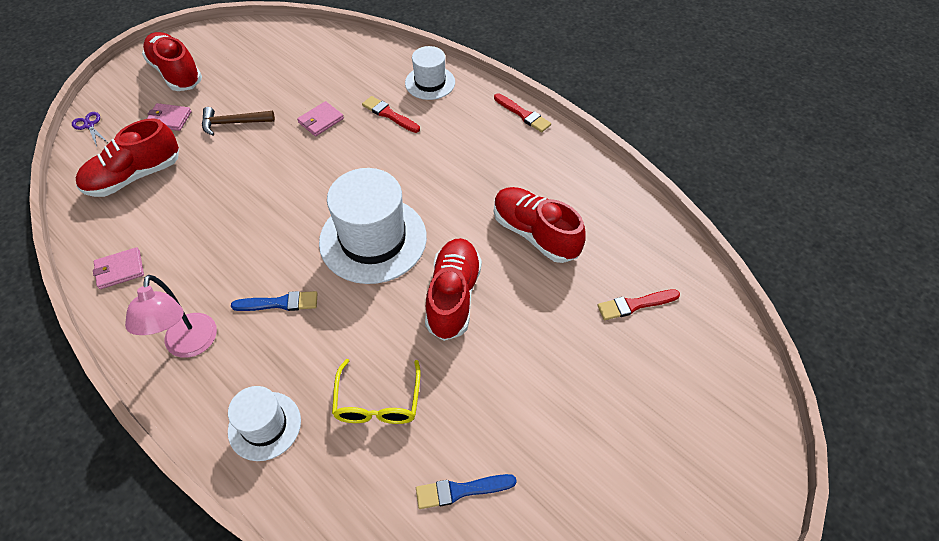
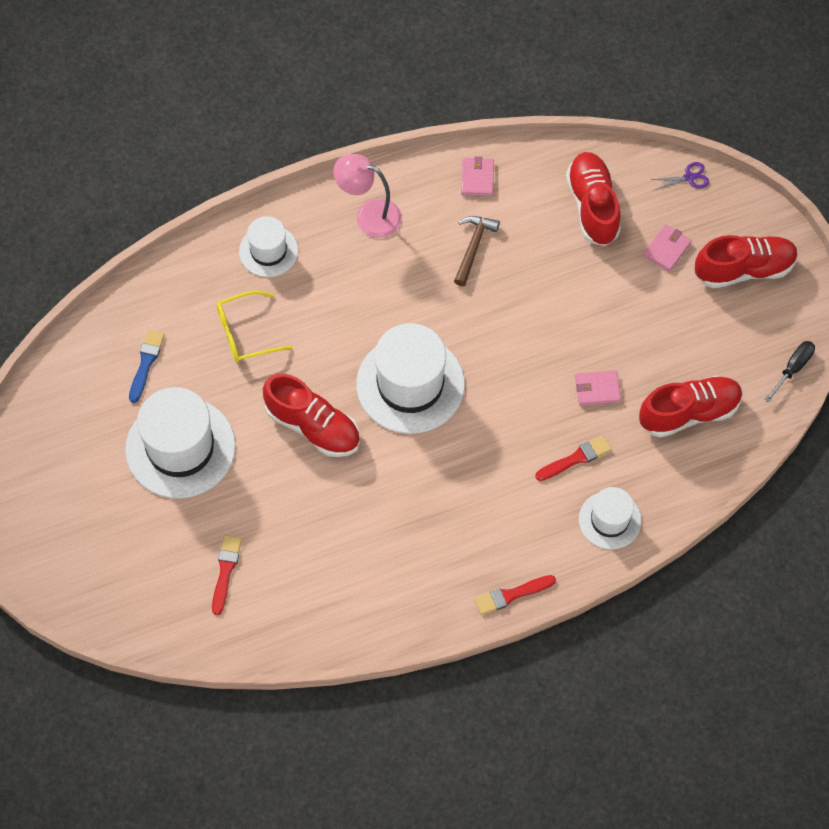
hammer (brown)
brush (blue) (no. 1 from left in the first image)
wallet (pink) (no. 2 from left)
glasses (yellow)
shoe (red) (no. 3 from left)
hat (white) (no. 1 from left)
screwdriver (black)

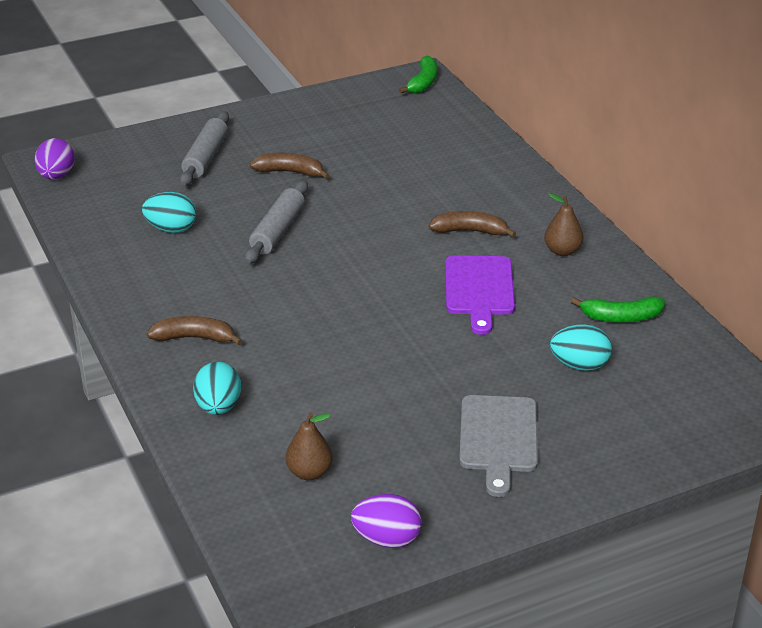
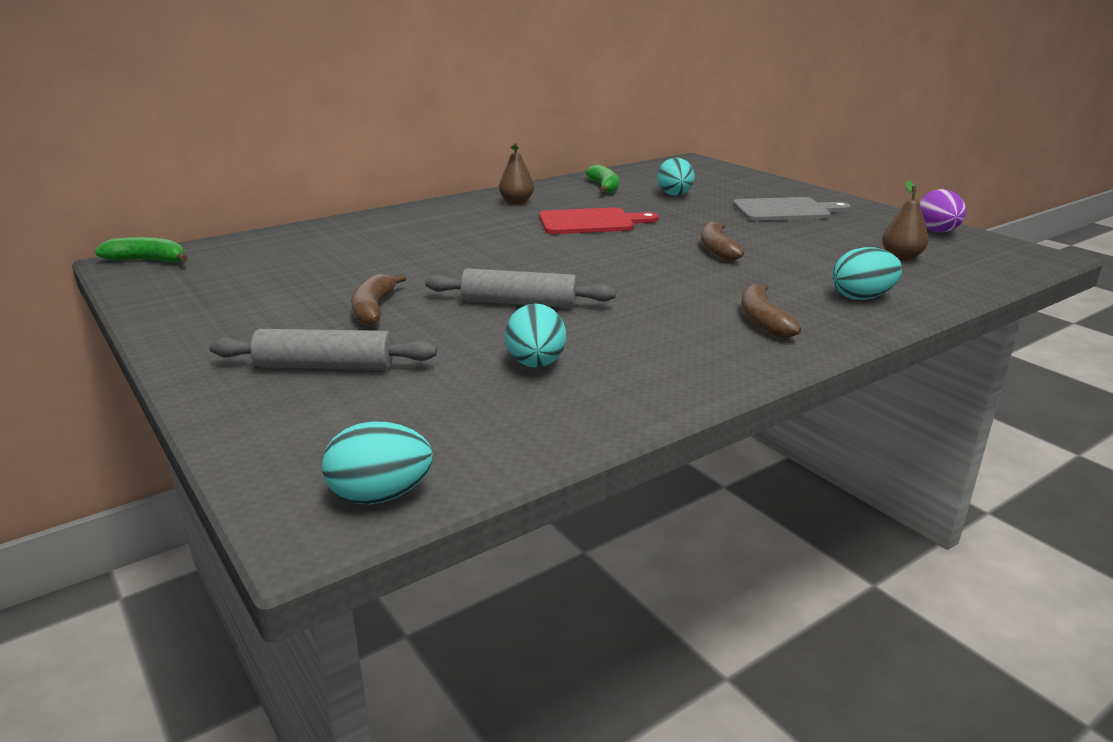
egg (turquoise) (no. 1 from left)
banana (brown) (no. 2 from left)
cutting board (red)

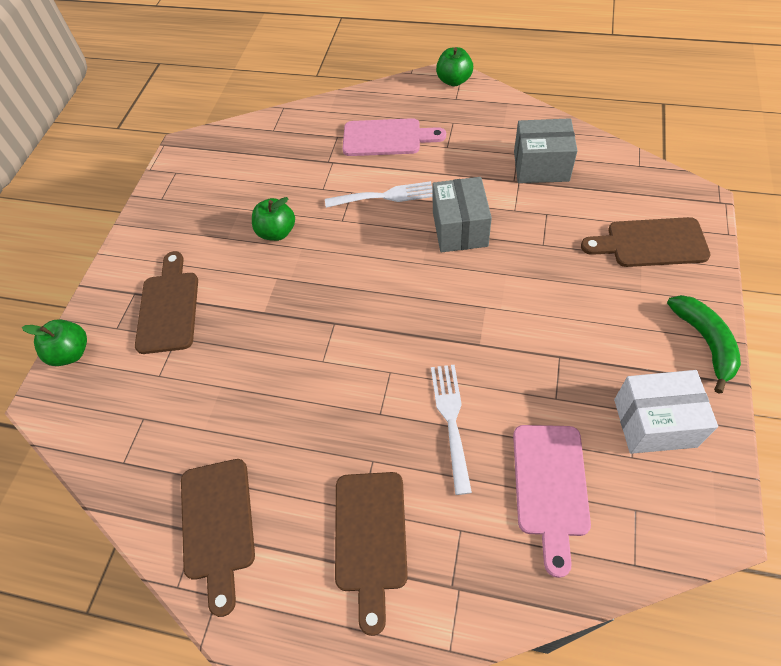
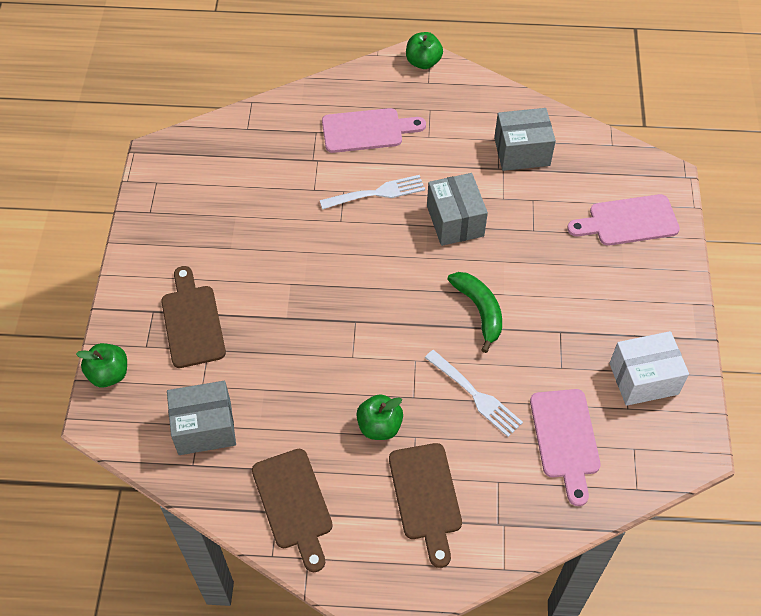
apple (green) (no. 2 from left)
fork (white) (no. 2 from left)
cutting board (pink) (no. 3 from left)
banana (green)
box (grey) (no. 1 from left)

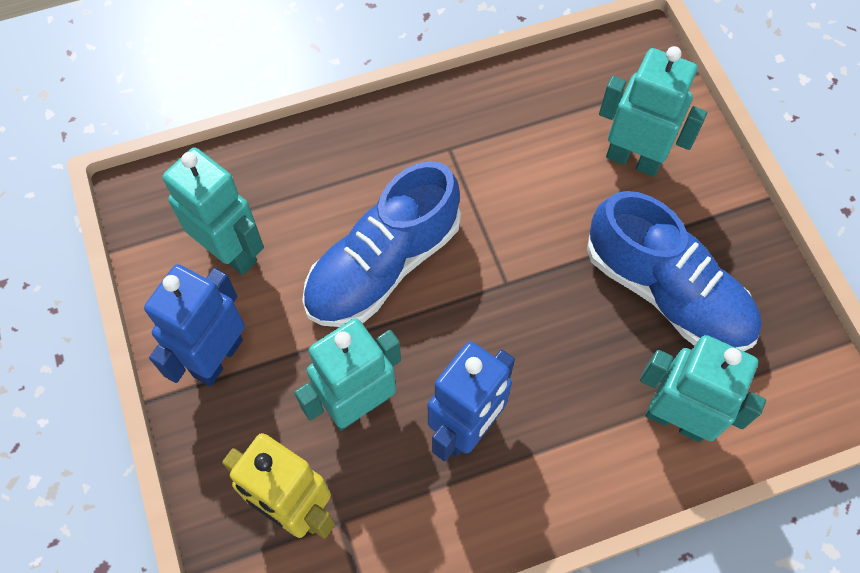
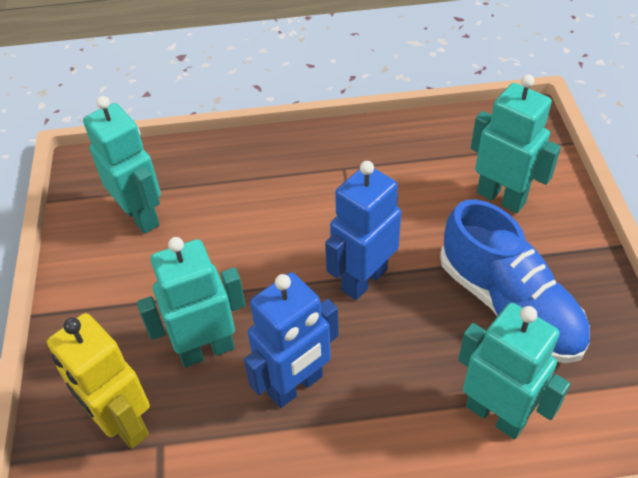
robot (blue) (no. 2 from left)
shoe (blue) (no. 1 from left in the first image)

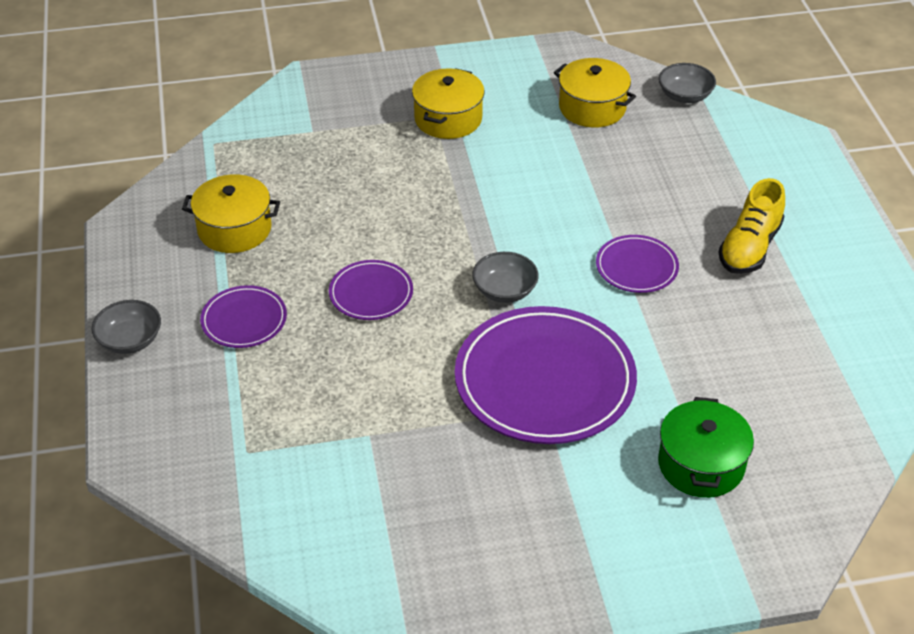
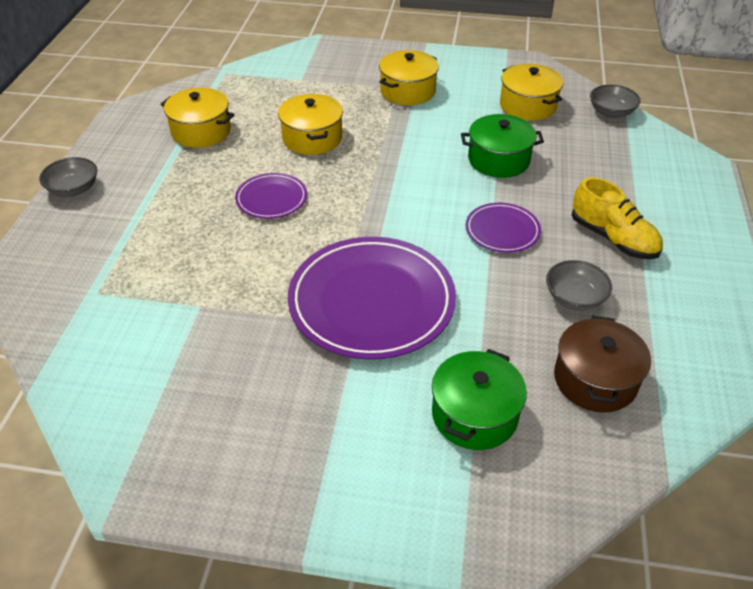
plate (purple) (no. 1 from left in the first image)
bowl (grey) (no. 2 from left)
shoe (yellow)
pot (yellow) (no. 2 from left)
pot (green) (no. 2 from left)
pot (brown)

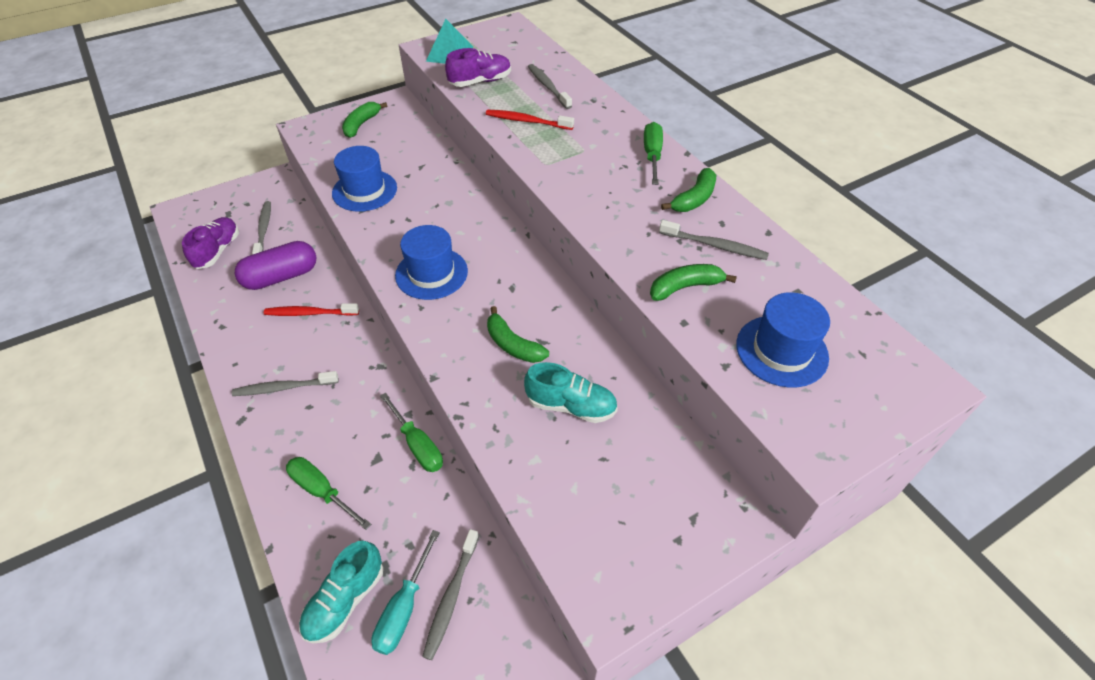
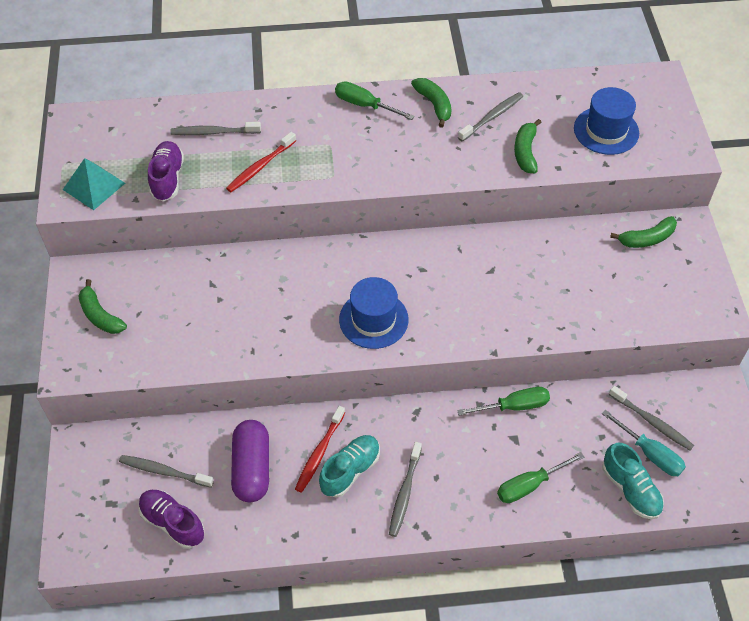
hat (blue) (no. 1 from left in the first image)
banana (green) (no. 4 from left)
shoe (turquoise) (no. 1 from left)

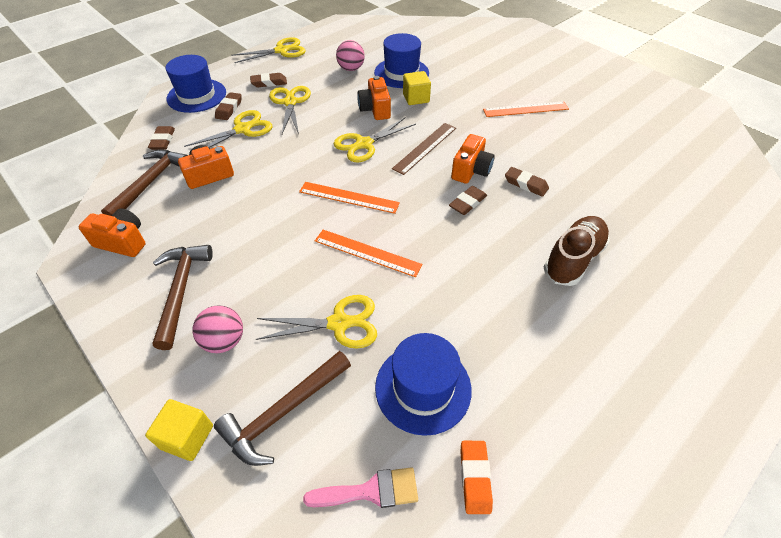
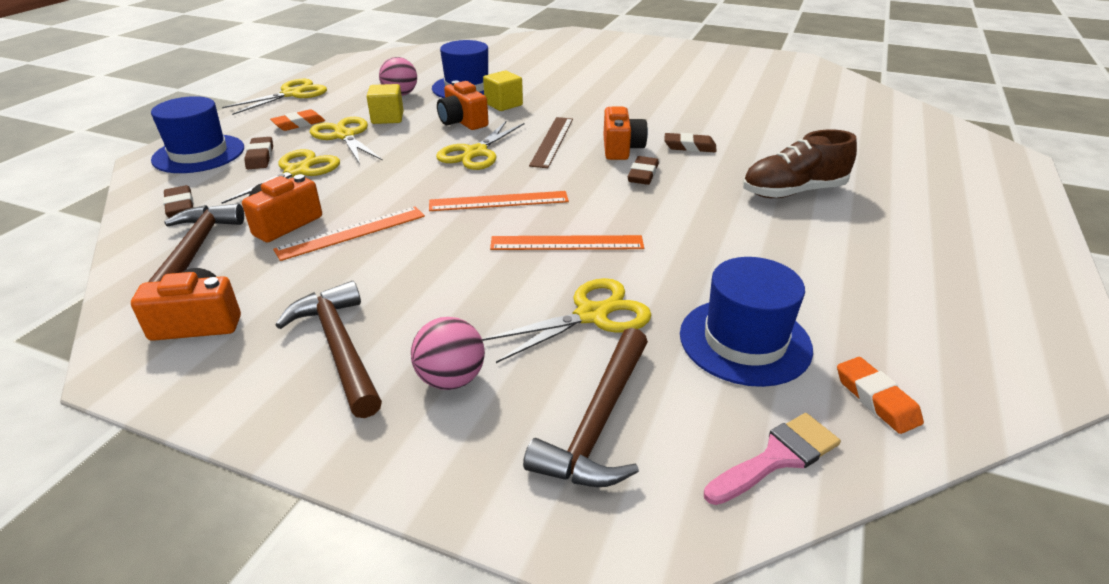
cube (yellow) (no. 1 from left)
eraser (orange) (no. 1 from left)
ruler (orange) (no. 1 from left)
shoe (brown)

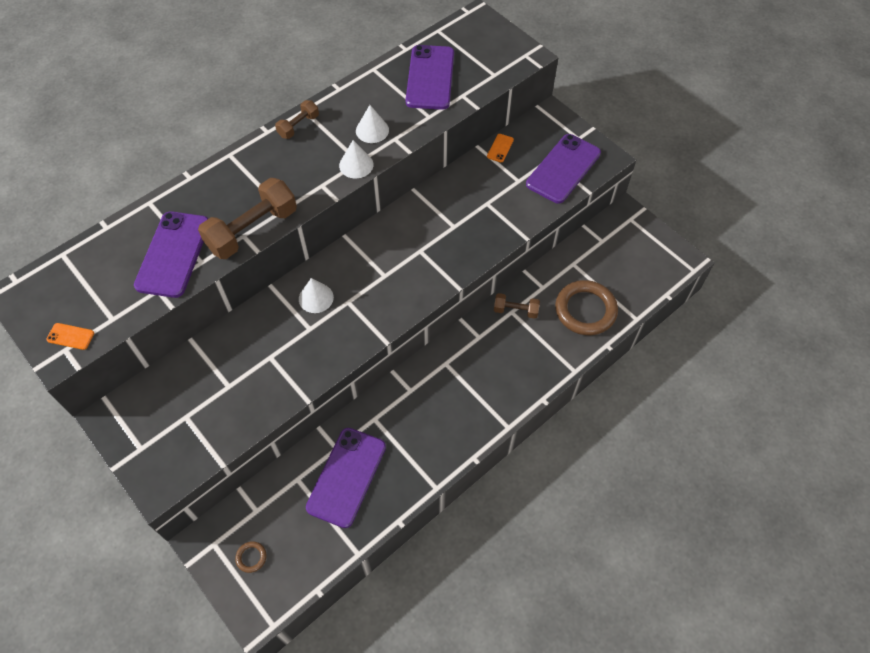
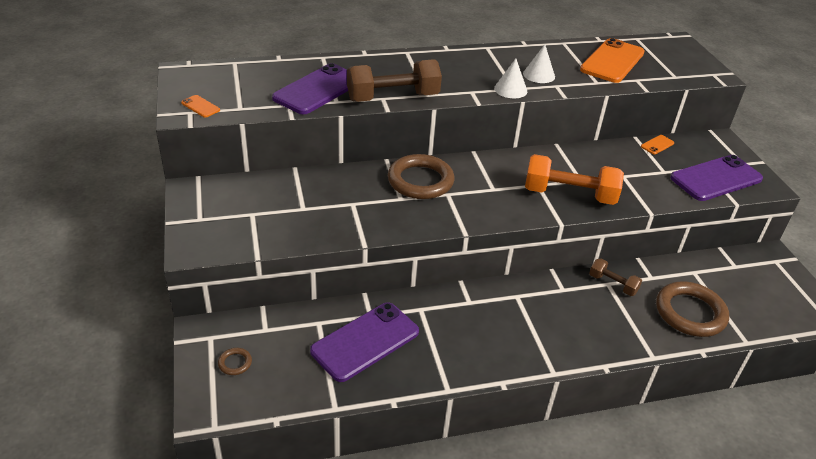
dumbbell (brown) (no. 2 from left in the first image)
ring (brown) (no. 2 from left)
phone (orange) (no. 2 from left)
dumbbell (orange)

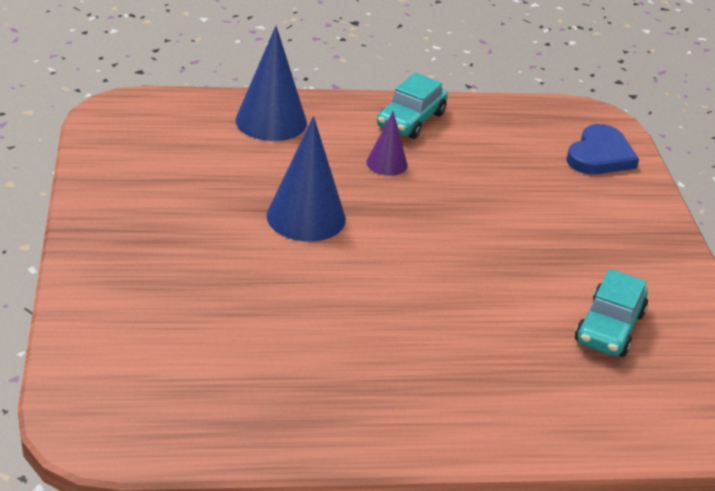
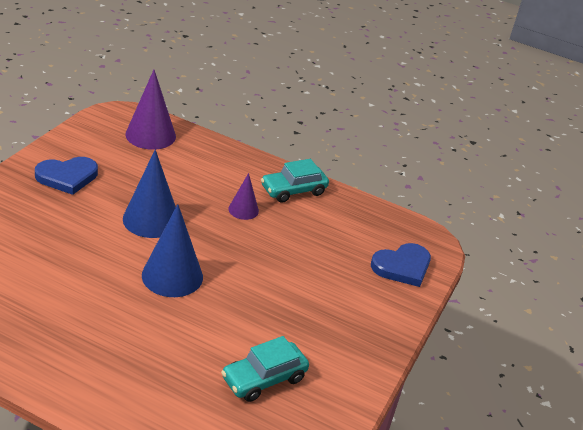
cone (blue) (no. 2 from left)
heart (blue) (no. 1 from left)
cone (purple) (no. 1 from left)

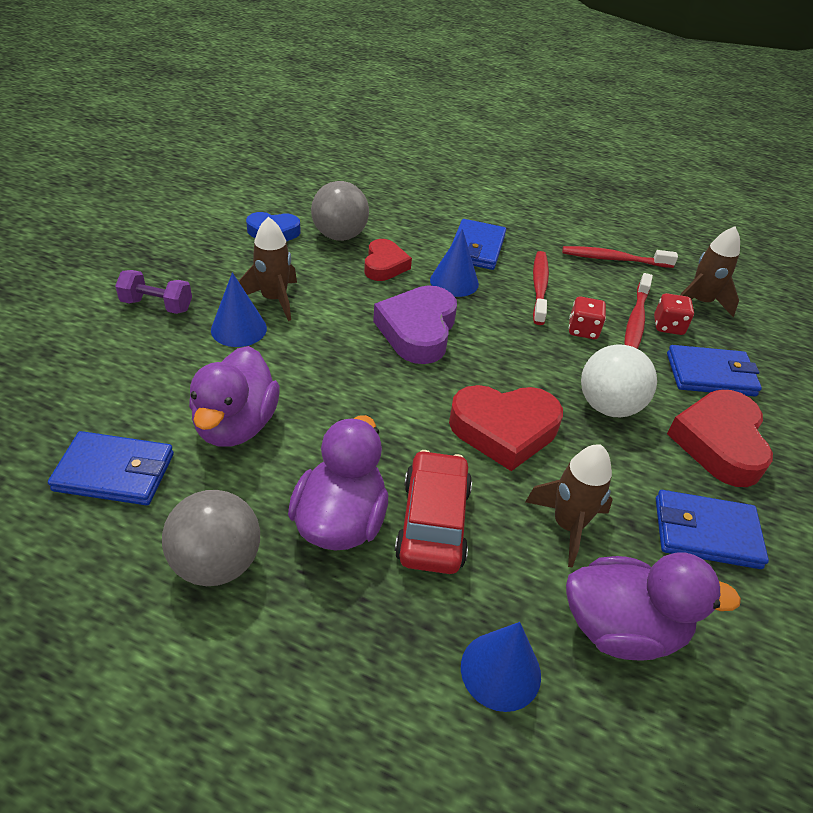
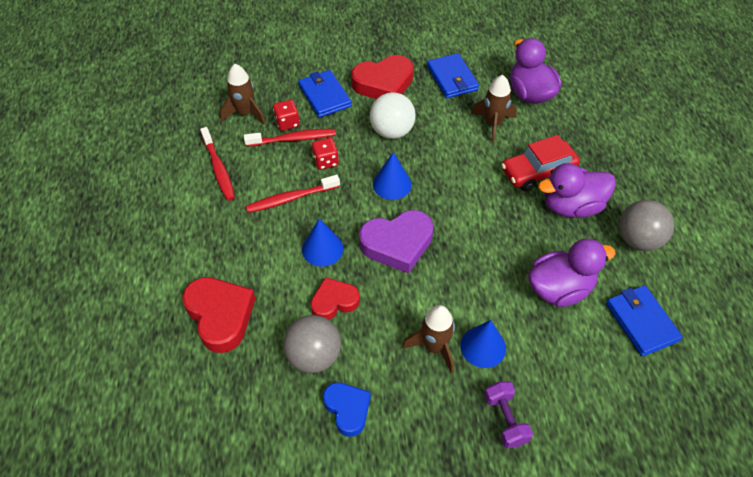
heart (red) (no. 1 from left)
wallet (blue) (no. 2 from left in the first image)
cone (blue) (no. 2 from left)

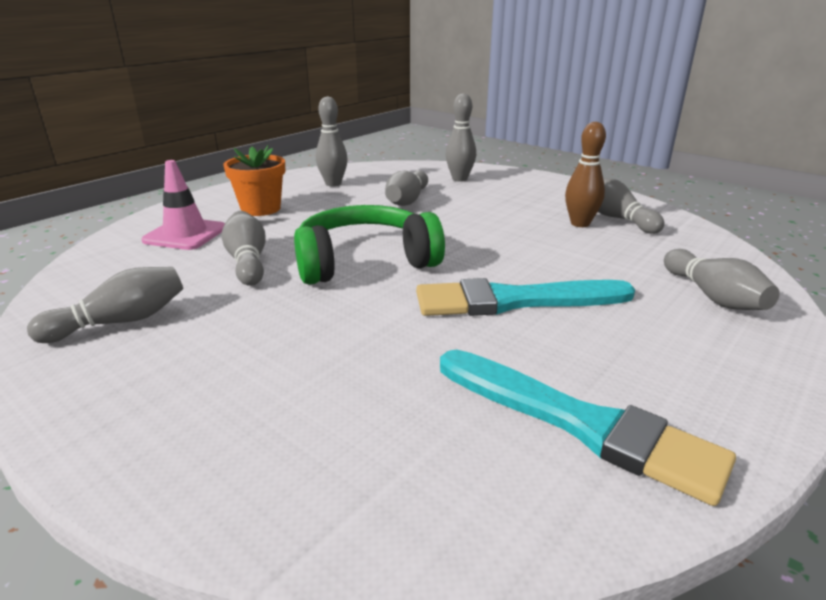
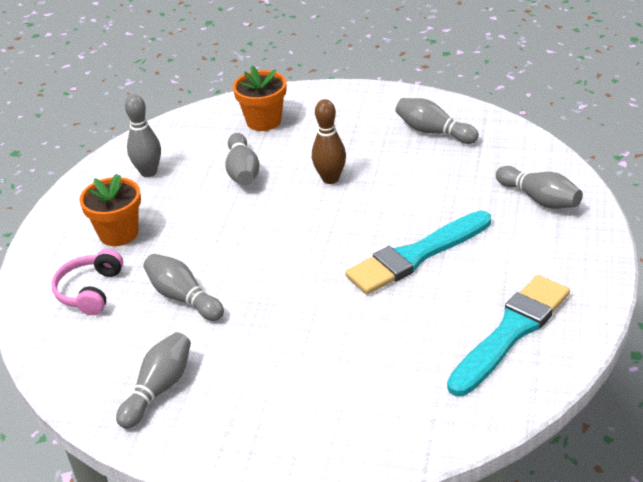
headphones (pink)
headphones (green)
brush (turquoise) (no. 2 from left)
flower pot (orange) (no. 2 from left)
bowling pin (brown)

